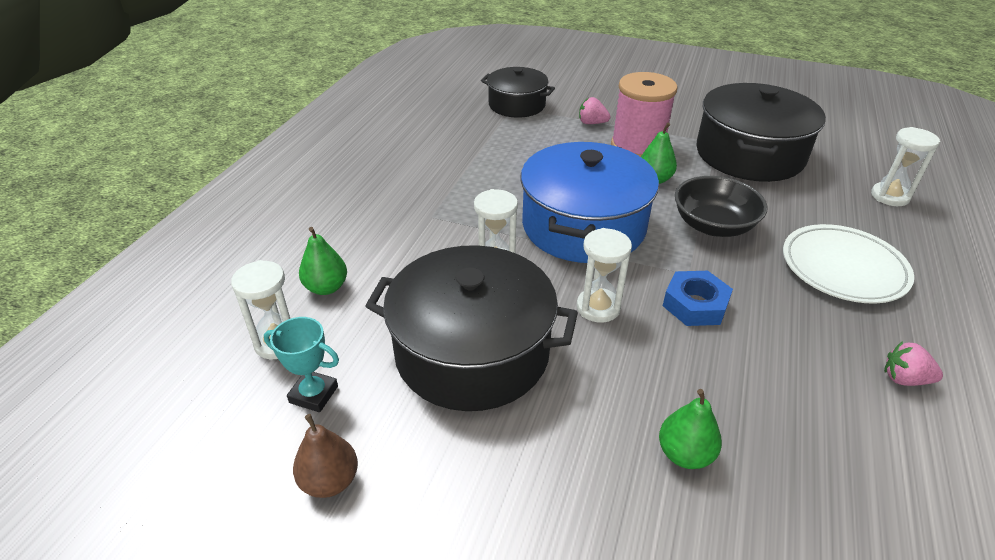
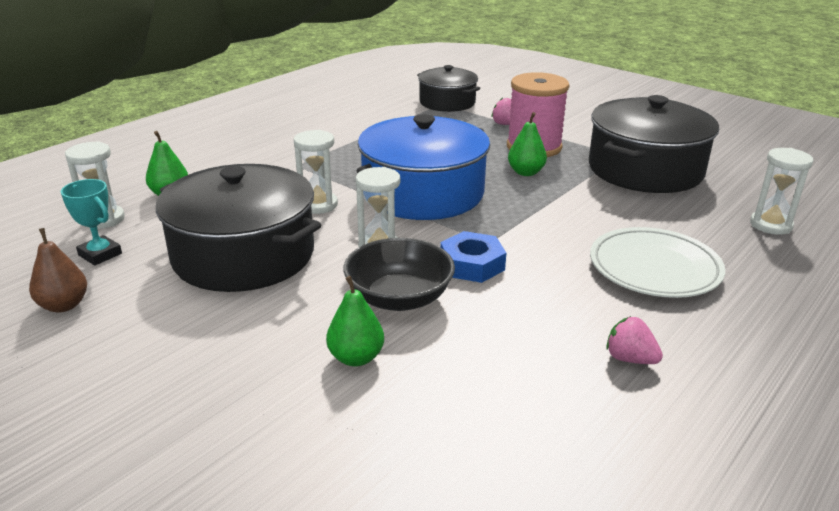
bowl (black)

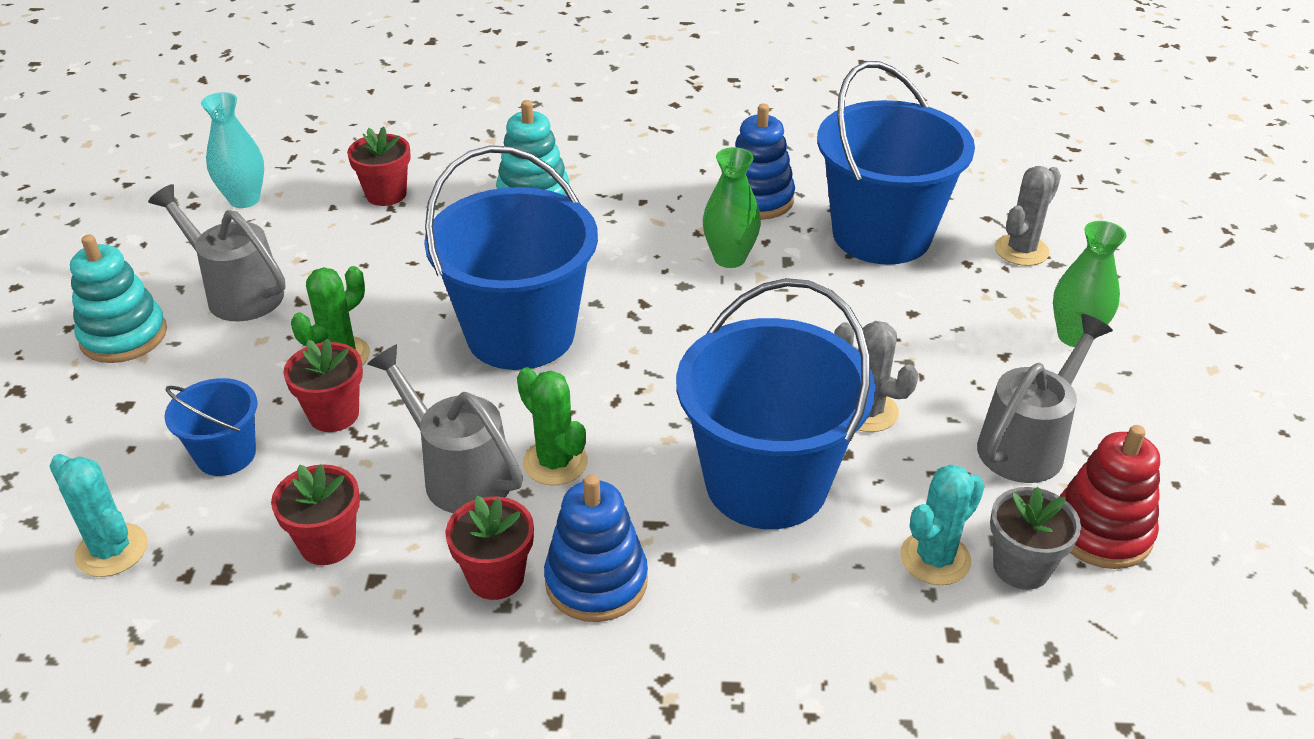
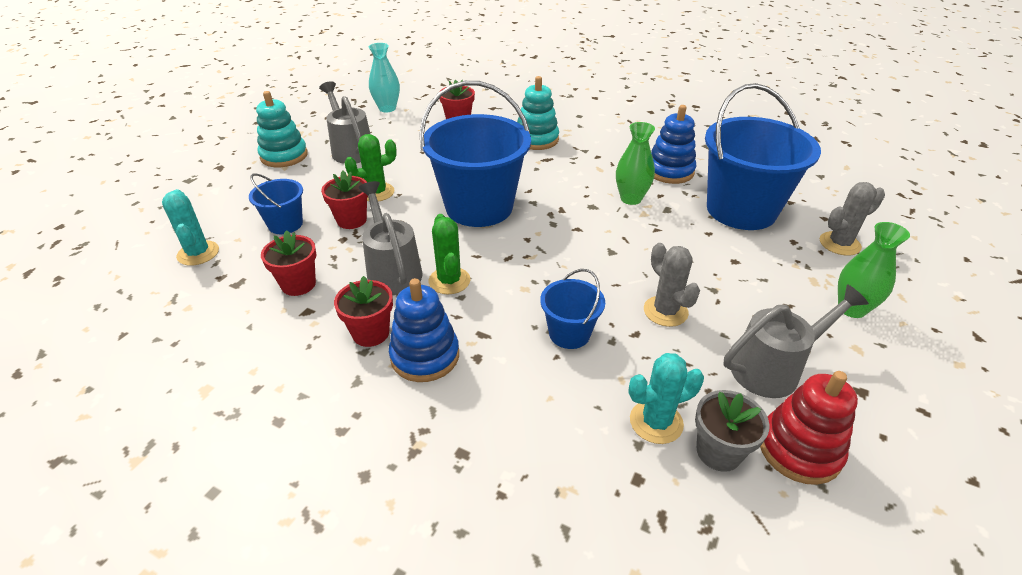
bucket (blue) (no. 3 from left)

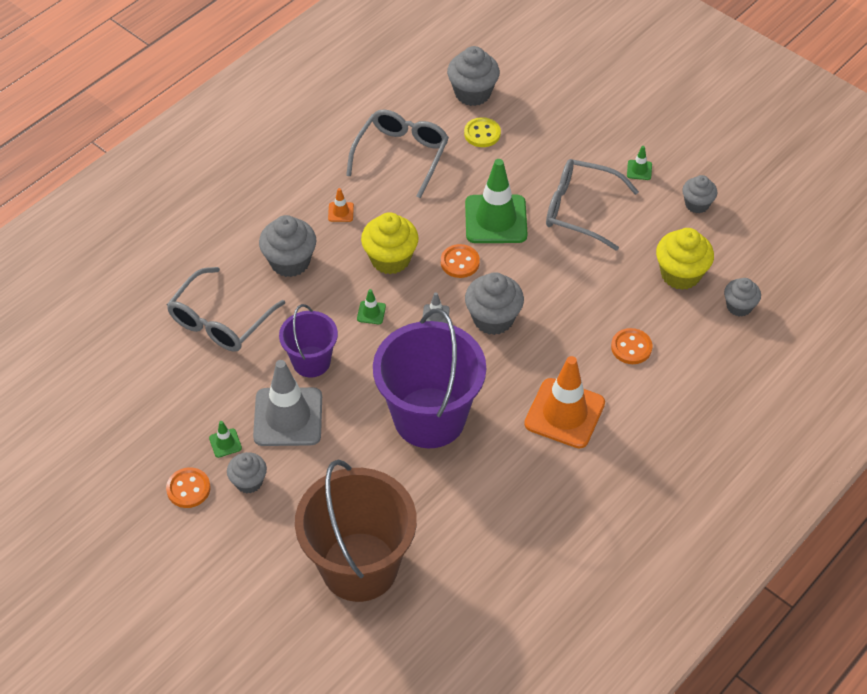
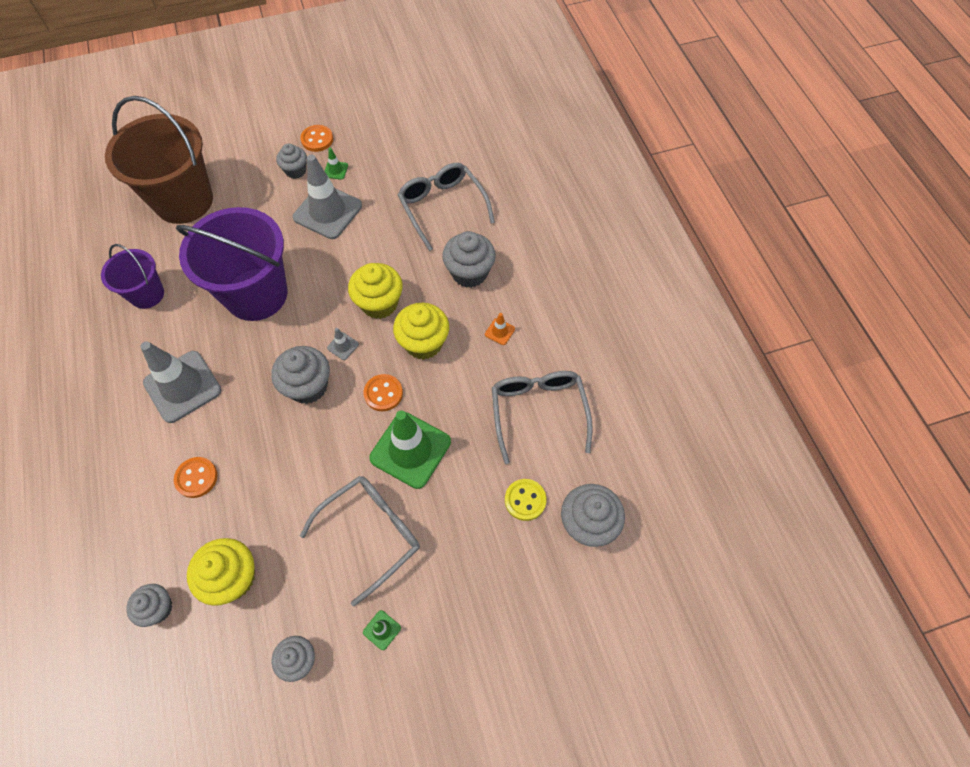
bucket (purple) (no. 1 from left)
glasses (grey) (no. 3 from left)
cupcake (yellow) (no. 2 from left)
traffic cone (grey) (no. 1 from left)

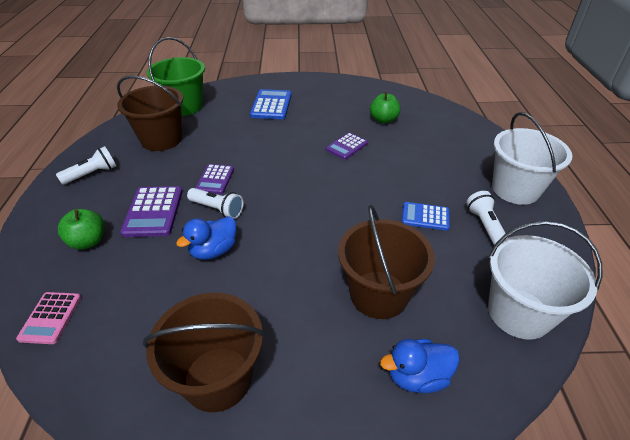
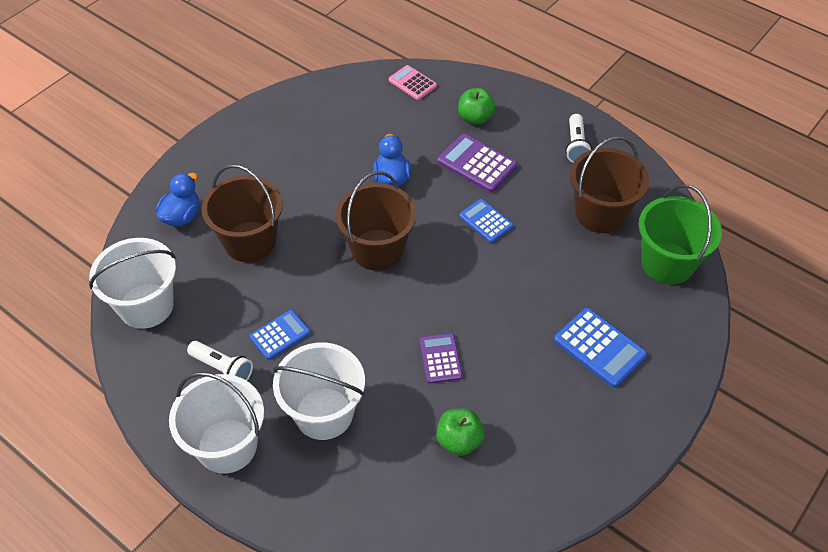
bucket (brown) (no. 2 from left)
flashlight (white) (no. 2 from left in the first image)
calculator (blue) (no. 2 from left)
bucket (white) (no. 3 from left)

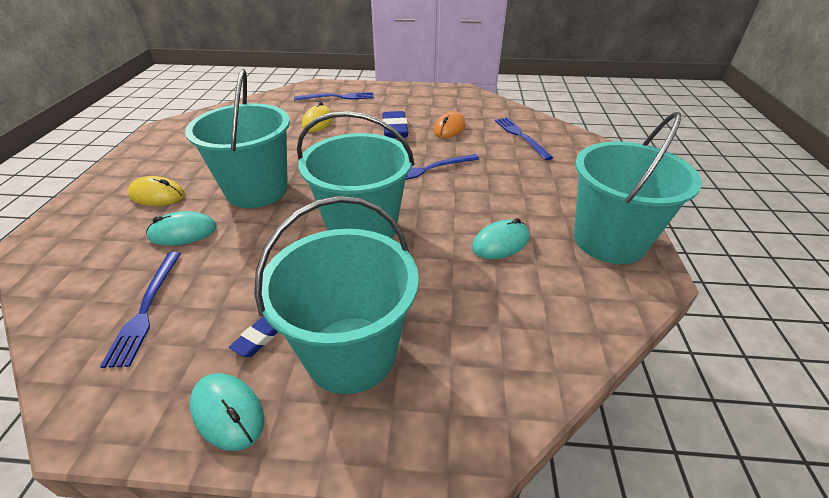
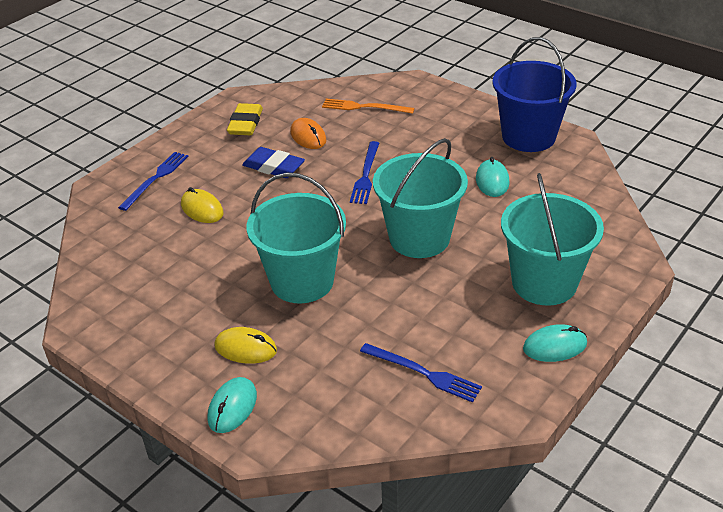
mouse (yellow) (no. 2 from left)
mouse (turquoise) (no. 1 from left)
eraser (blue) (no. 1 from left in the first image)
fork (orange)
bucket (blue)
eraser (yellow)

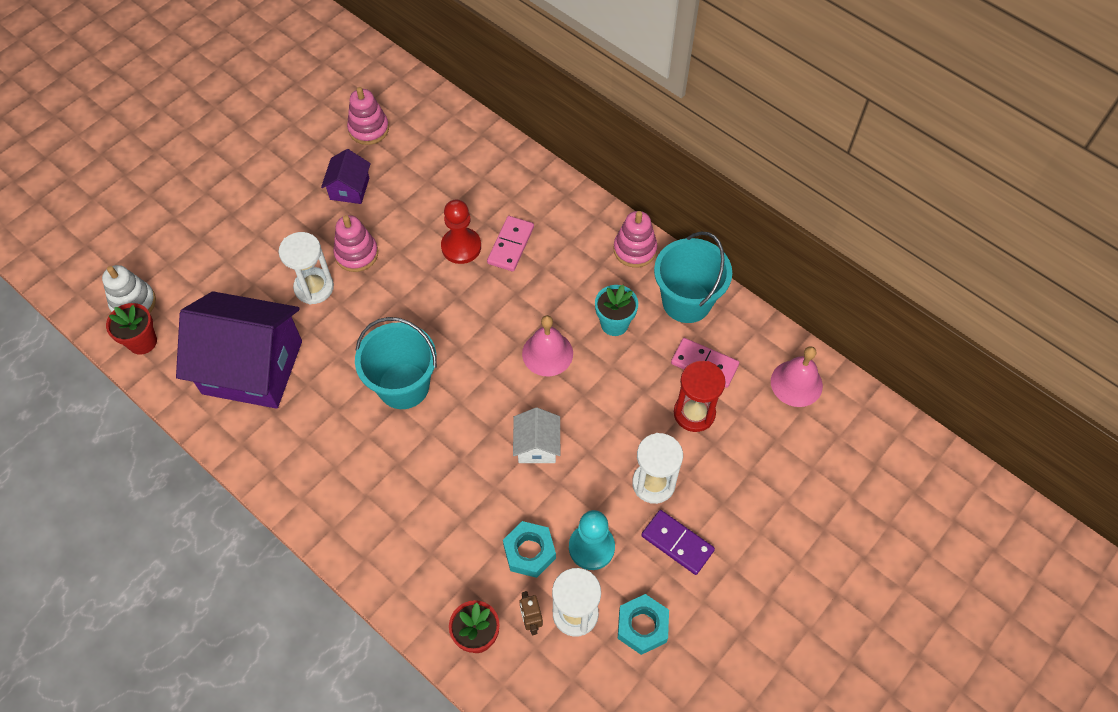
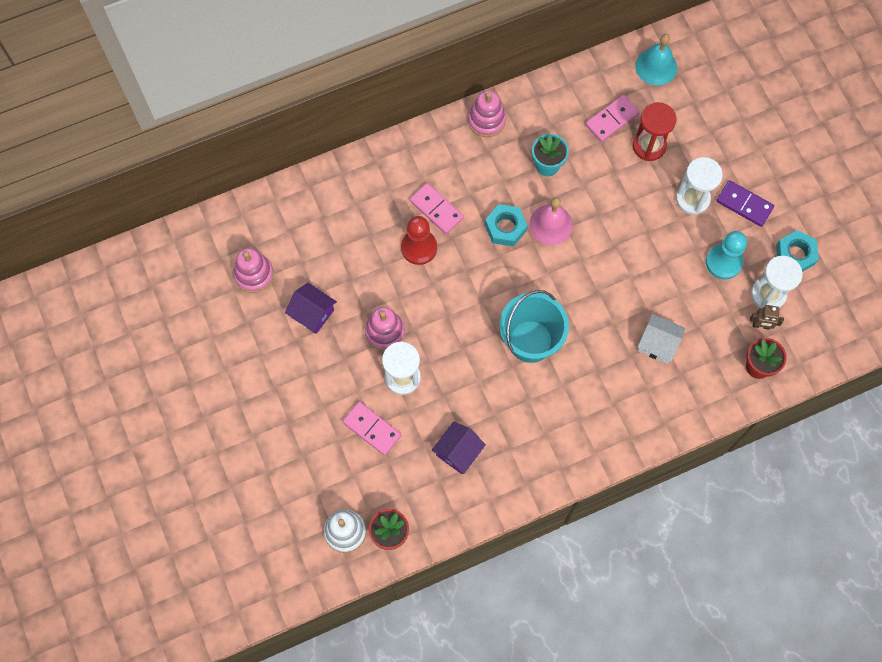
house (purple) (no. 2 from left)
nut (turquoise) (no. 1 from left)
house (white)
domino (purple)
bucket (turquoise) (no. 2 from left in the first image)
bell (turquoise)
domino (pink) (no. 1 from left)

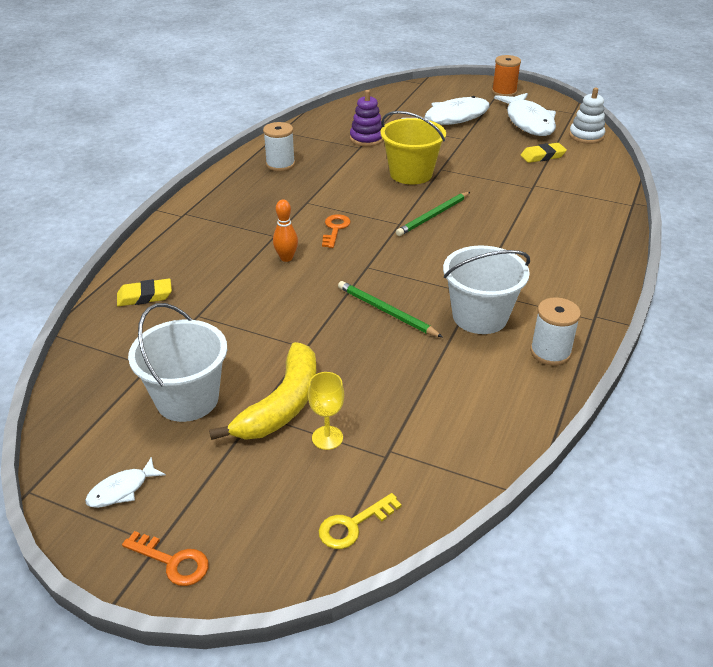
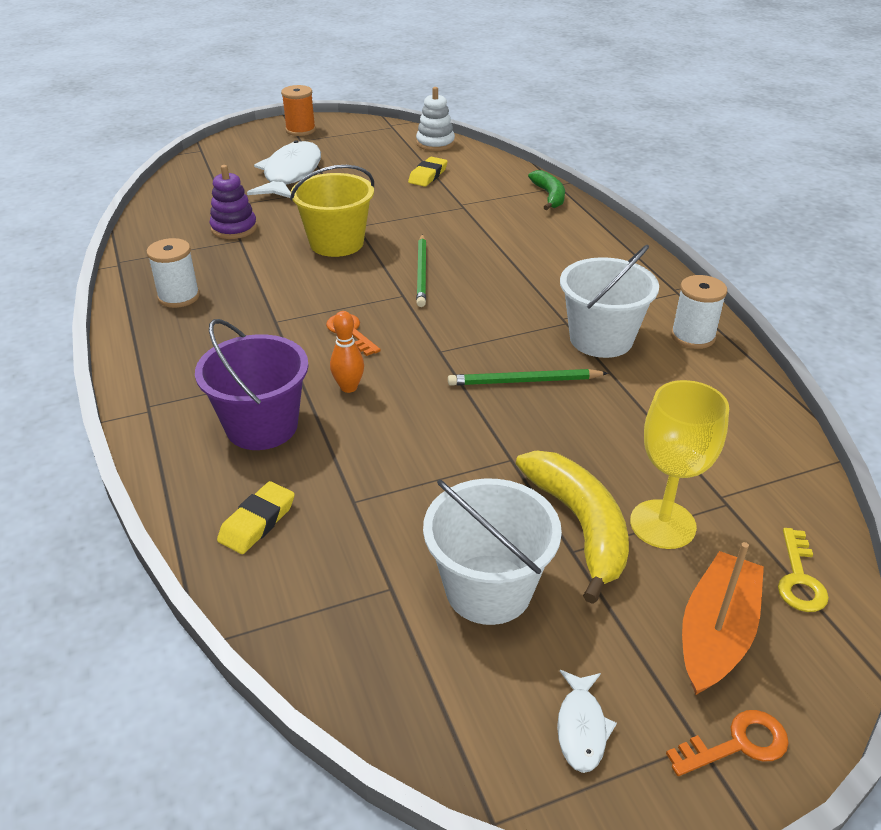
goblet (yellow)
fish (white) (no. 3 from left in the first image)
bucket (purple)
banana (green)
boat (orange)

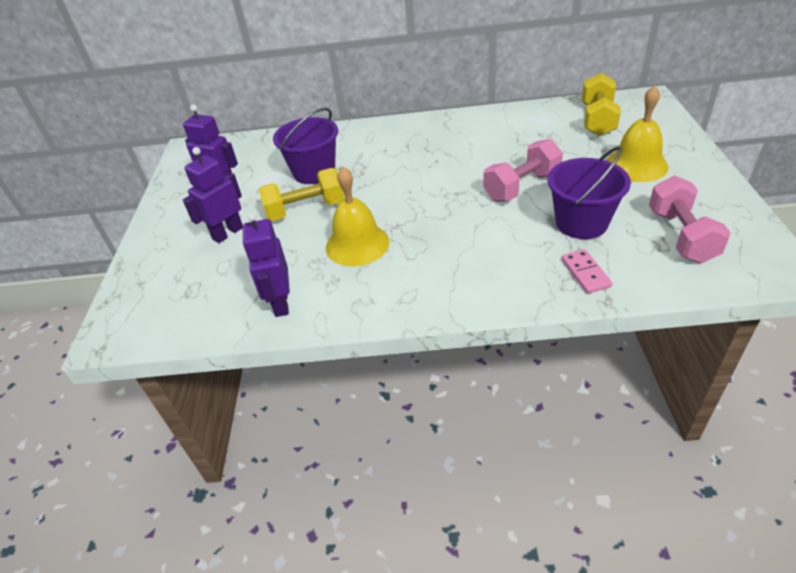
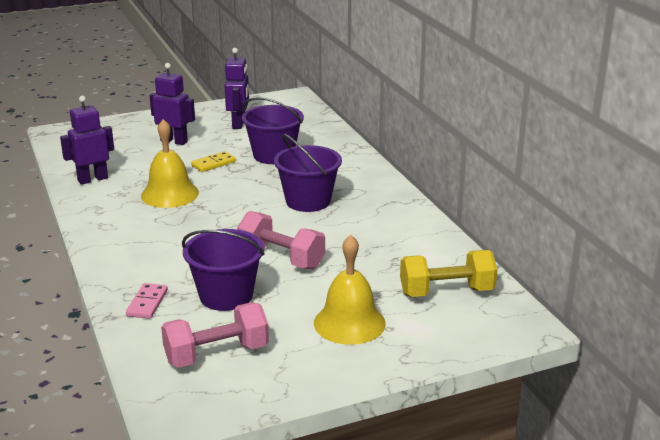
domino (yellow)
domino (pink)
bucket (purple) (no. 3 from left)

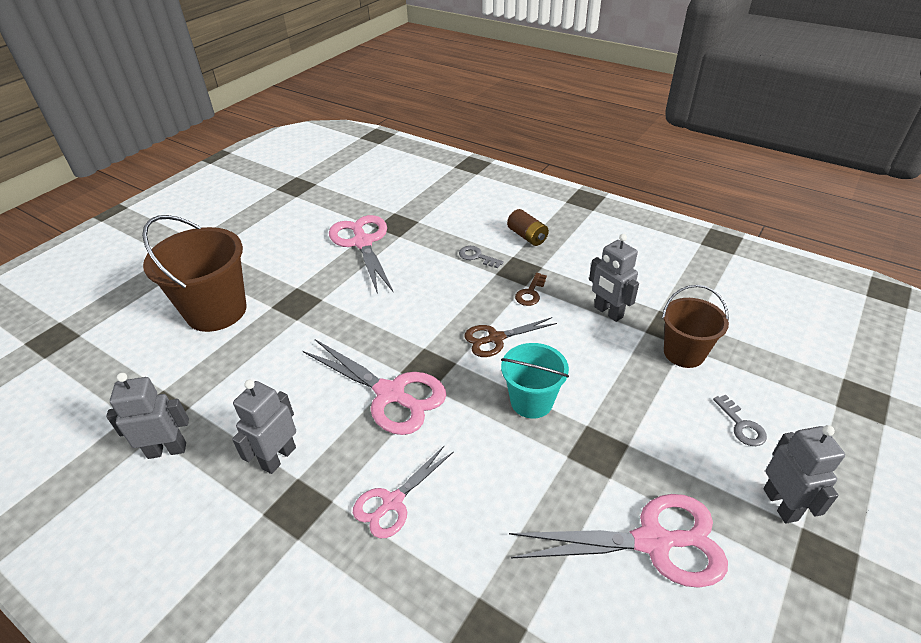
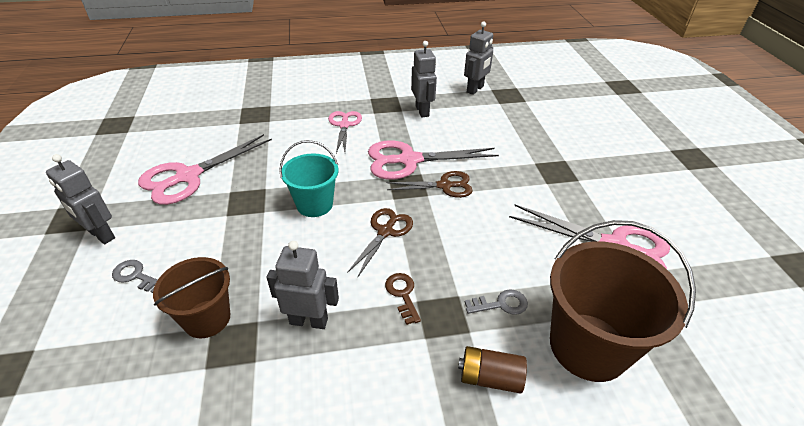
bucket (brown) (no. 2 from left)
scissors (brown) (no. 2 from left)

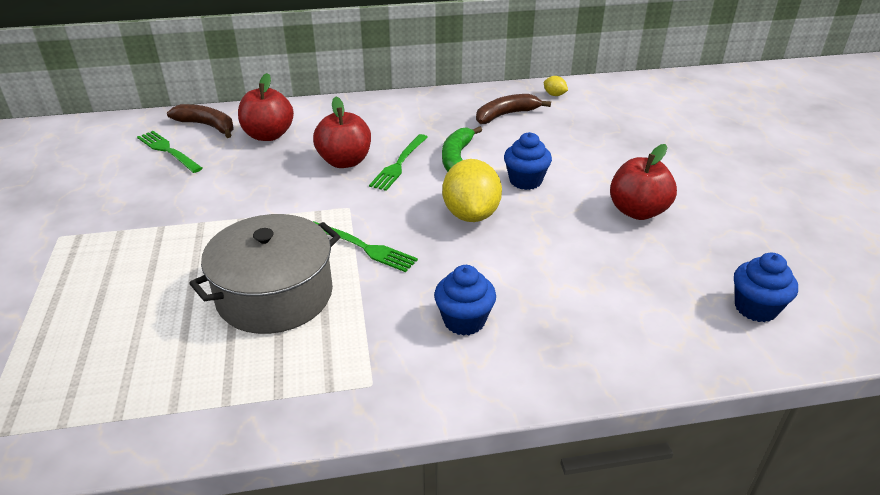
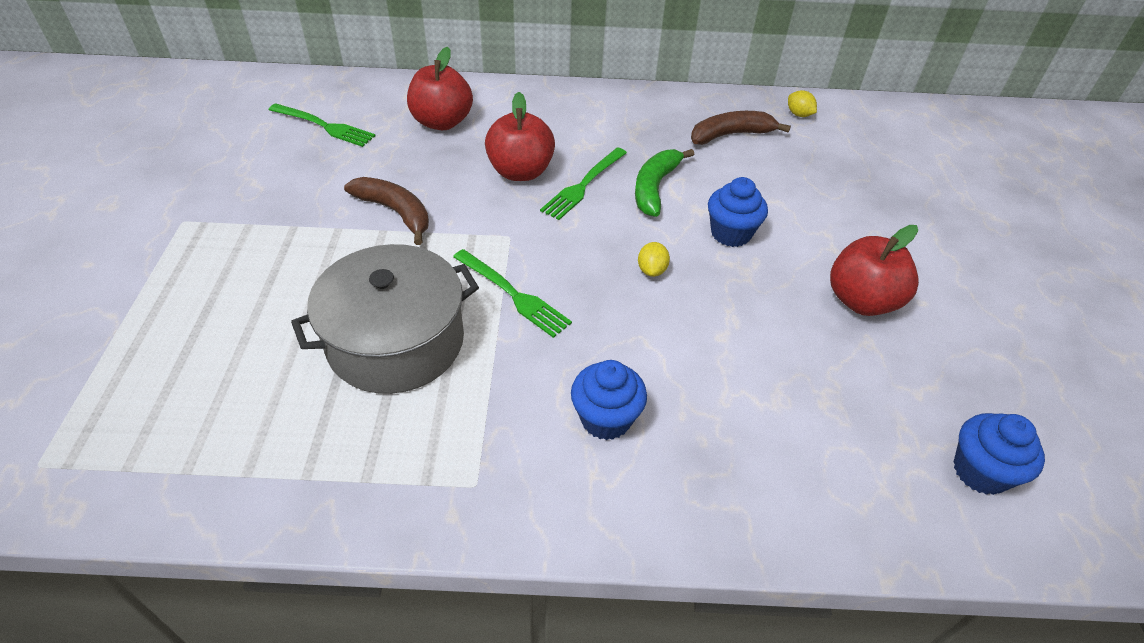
fork (green) (no. 1 from left)
banana (brown) (no. 1 from left)
lemon (yellow) (no. 1 from left)

